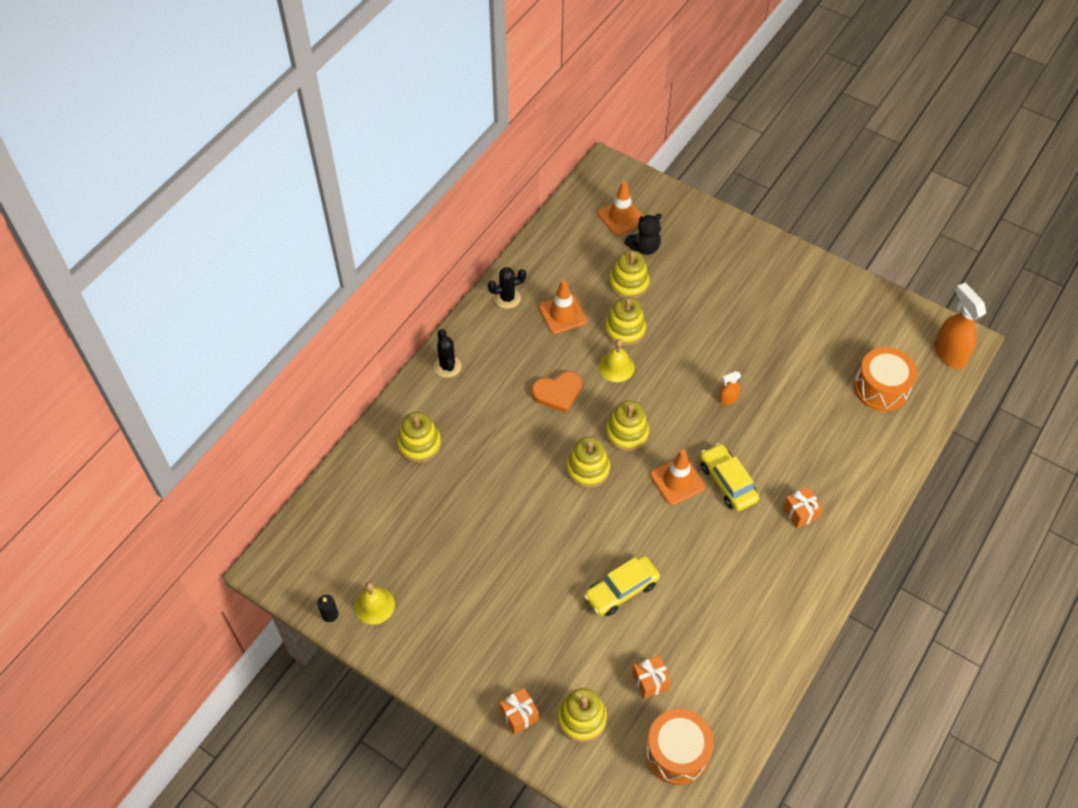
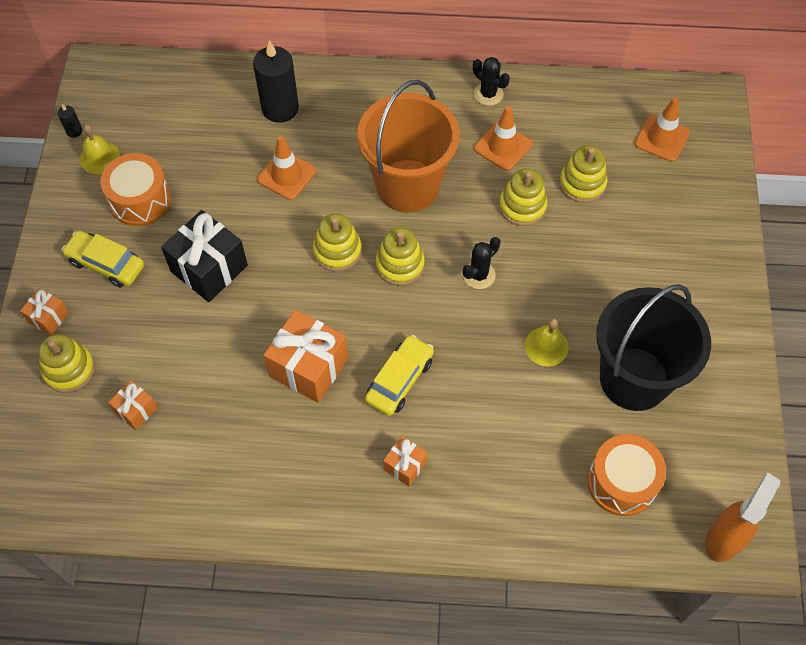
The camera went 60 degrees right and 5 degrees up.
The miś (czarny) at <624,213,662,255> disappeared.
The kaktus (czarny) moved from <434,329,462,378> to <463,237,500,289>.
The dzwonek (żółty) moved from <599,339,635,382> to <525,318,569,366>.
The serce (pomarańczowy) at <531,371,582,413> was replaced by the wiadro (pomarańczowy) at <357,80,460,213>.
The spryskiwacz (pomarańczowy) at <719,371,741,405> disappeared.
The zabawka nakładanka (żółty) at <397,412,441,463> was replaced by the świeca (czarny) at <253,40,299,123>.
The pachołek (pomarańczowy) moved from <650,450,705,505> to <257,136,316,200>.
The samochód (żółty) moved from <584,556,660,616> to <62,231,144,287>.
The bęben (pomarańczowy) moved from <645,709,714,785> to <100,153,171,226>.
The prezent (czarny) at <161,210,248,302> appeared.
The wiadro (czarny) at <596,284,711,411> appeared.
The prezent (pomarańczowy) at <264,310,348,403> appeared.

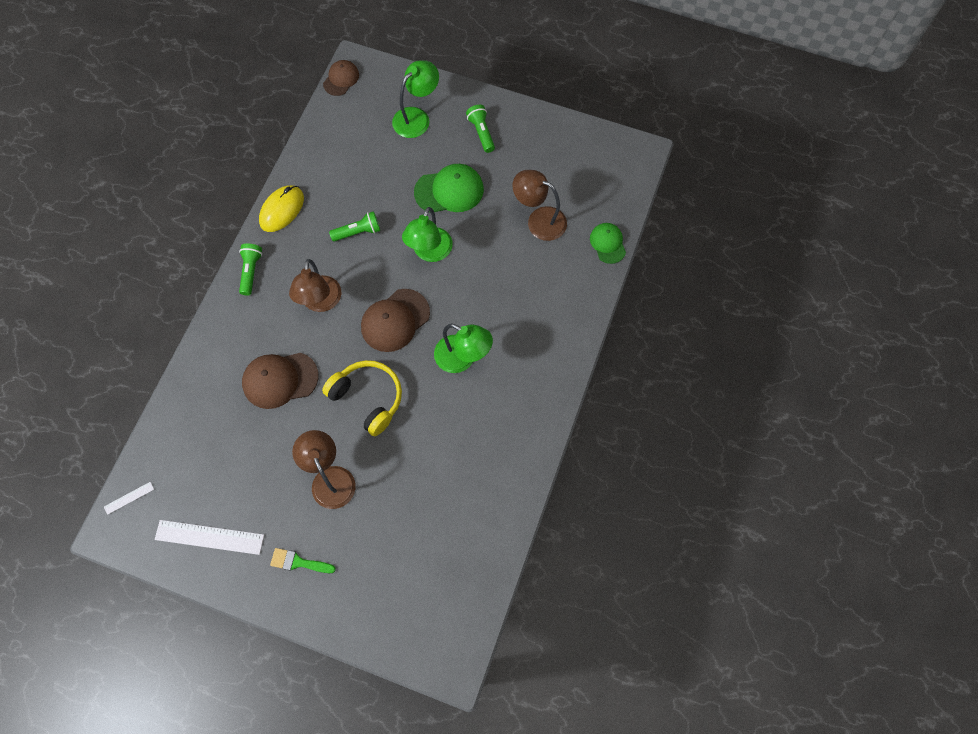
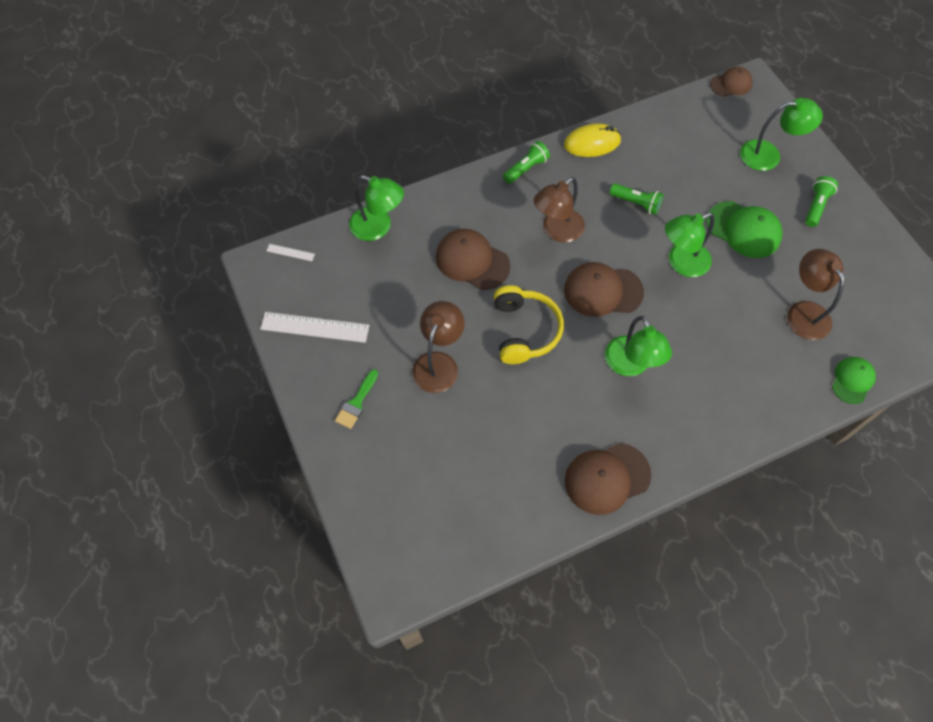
The camera went 45 degrees right and 5 degrees down.
The linijka (biały) at <155,520,264,555> turned 45 degrees counterclockwise.
The pędzel (zielony) at <270,548,336,573> turned 120 degrees counterclockwise.
The lampka (zielony) at <349,175,404,241> appeared.
The czapka (brązowy) at <565,443,651,515> appeared.

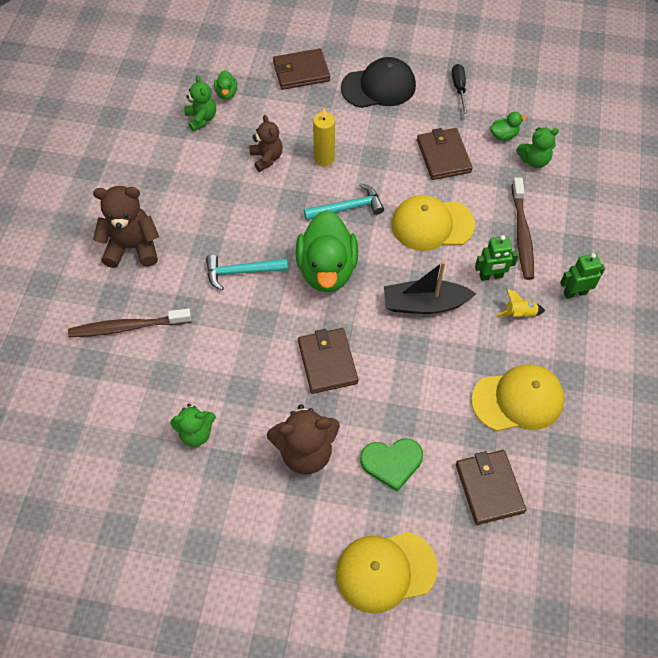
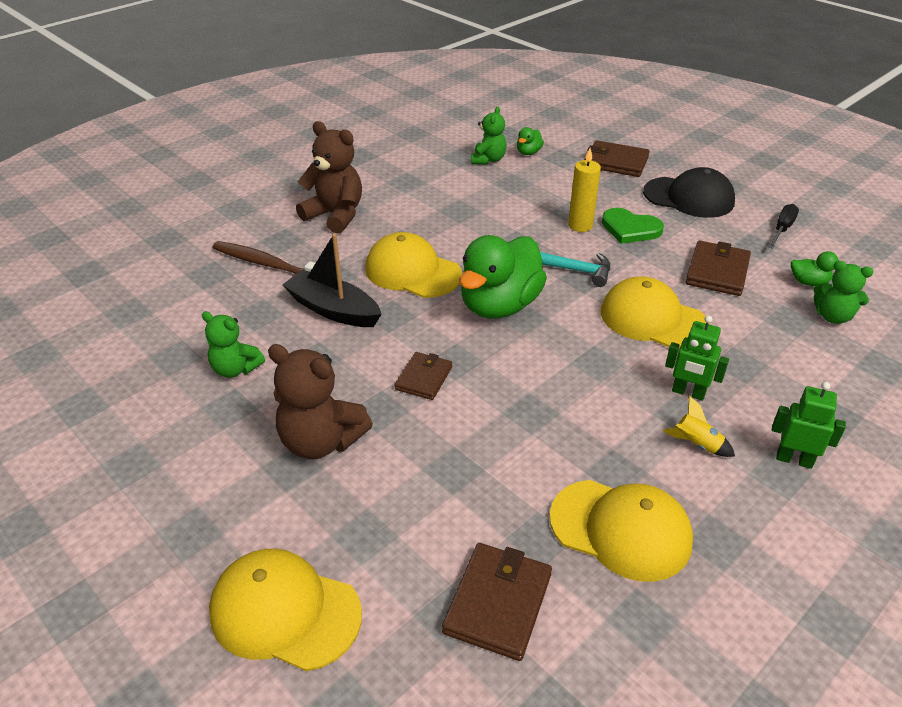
The camera went 35 degrees right and 20 degrees down.
The miś (brązowy) at <249,115,283,172> disappeared.
The szczoteczka do zębów (brązowy) at <512,177,534,280> disappeared.
The młotek (turkusowy) at <206,255,288,290> was replaced by the czapka (żółty) at <365,232,462,298>.
The łódka (czarny) moved from <384,261,476,314> to <282,234,382,327>.
The portfel (brązowy) at <298,328,358,394> changed to 0.66 times the size.
The serce (zielony) moved from <360,438,423,491> to <602,208,664,244>.

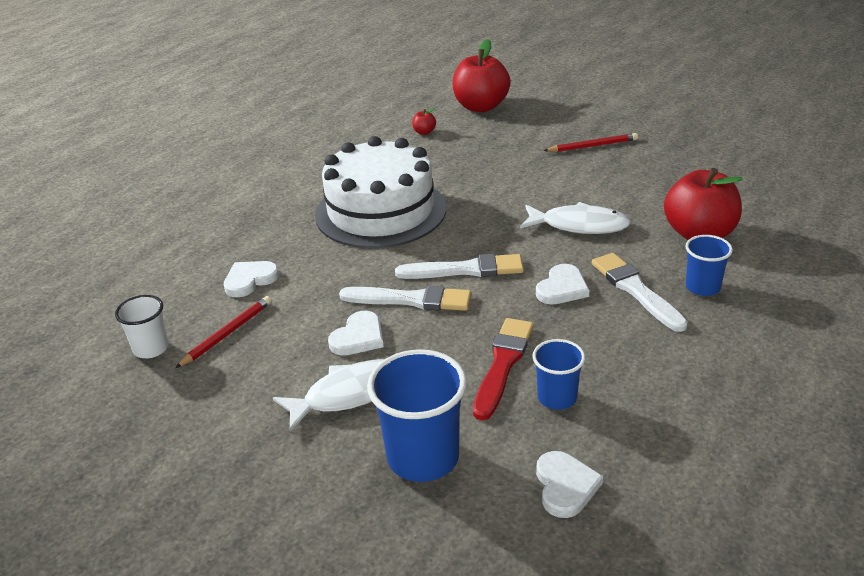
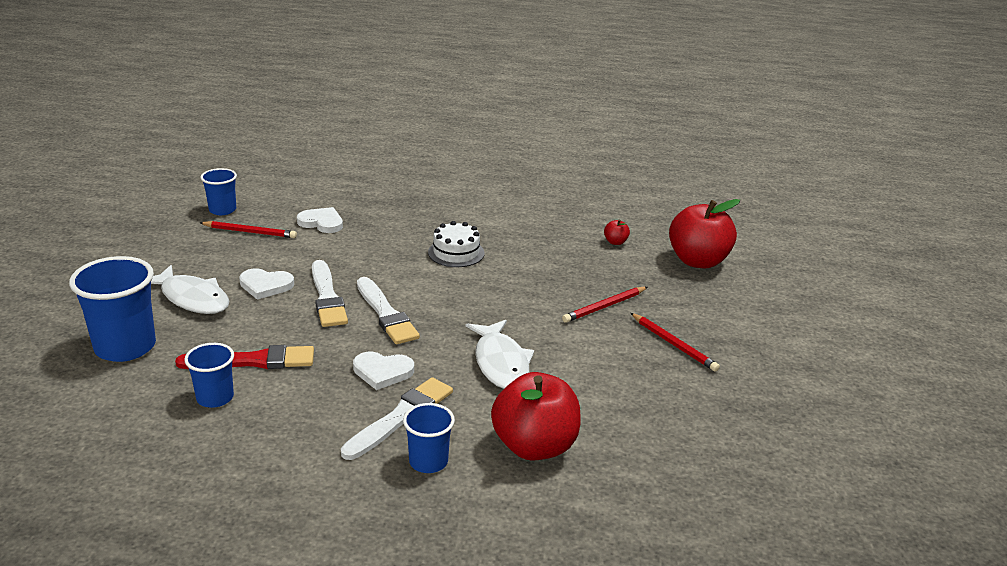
The camera went 60 degrees right and 5 degrees down.
The tort (biały) at <315,136,446,248> changed to 0.45 times the size.
The szklanka (biały) at <115,295,169,358> became the szklanka (niebieski) at <200,168,237,215>.
The serce (biały) at <536,451,603,518> disappeared.
The ołówek (czerwony) at <562,287,647,323> appeared.

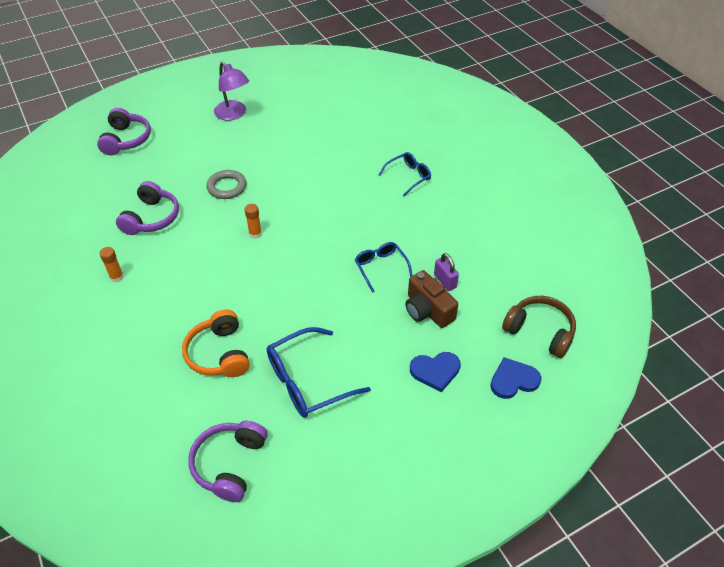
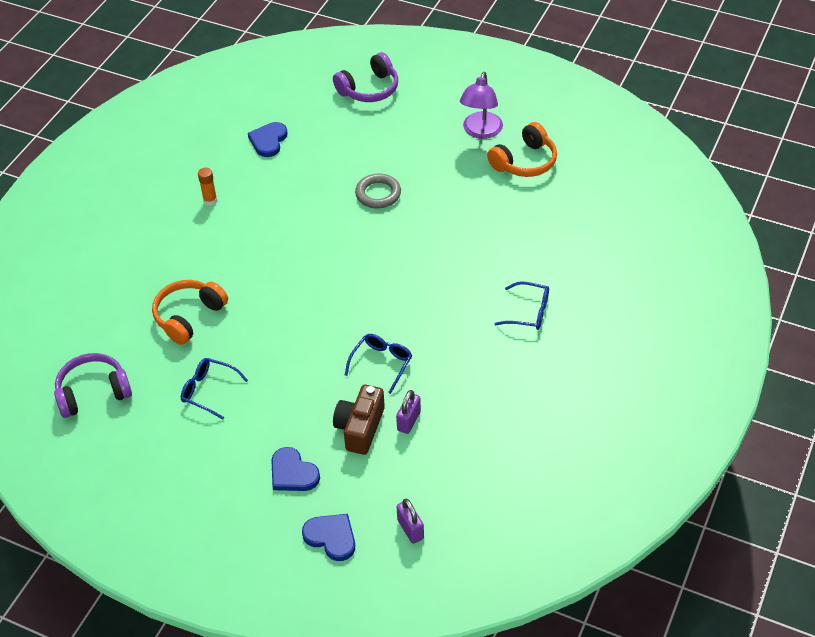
The camera went 55 degrees right and 0 degrees up.
The słuchawki (fioletowy) at <116,181,179,235> disappeared.
The klej w sztyfcie (pomarańczowy) at <245,204,262,238> disappeared.
The słuchawki (brązowy) at <502,296,576,358> was replaced by the kłódka (fioletowy) at <397,499,424,544>.
The okulary (niebieski) at <267,327,371,418> changed to 0.61 times the size.
The serce (niebieski) at <248,122,288,157> appeared.
The słuchawki (pomarańczowy) at <487,122,557,177> appeared.

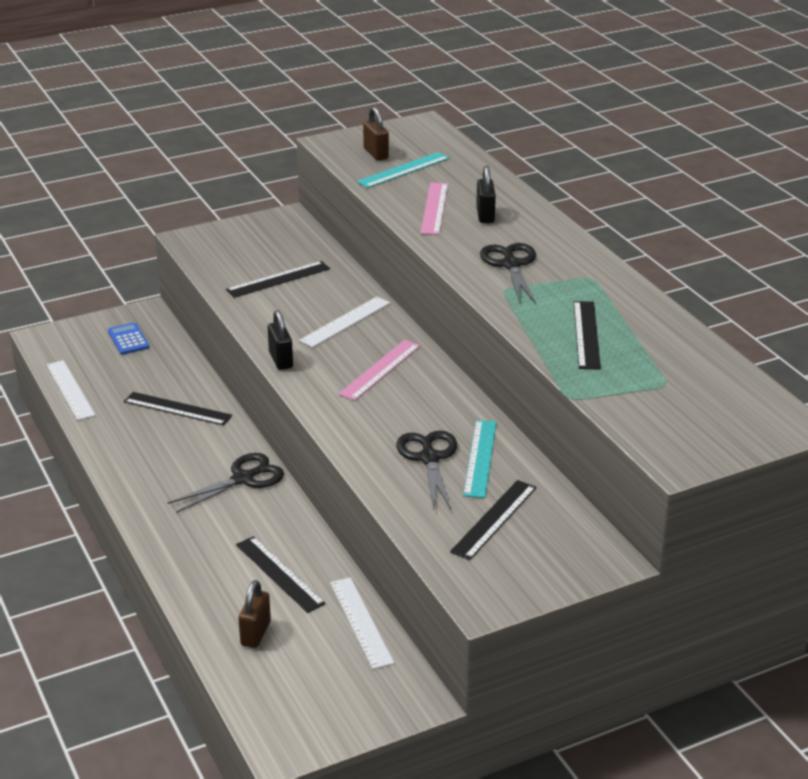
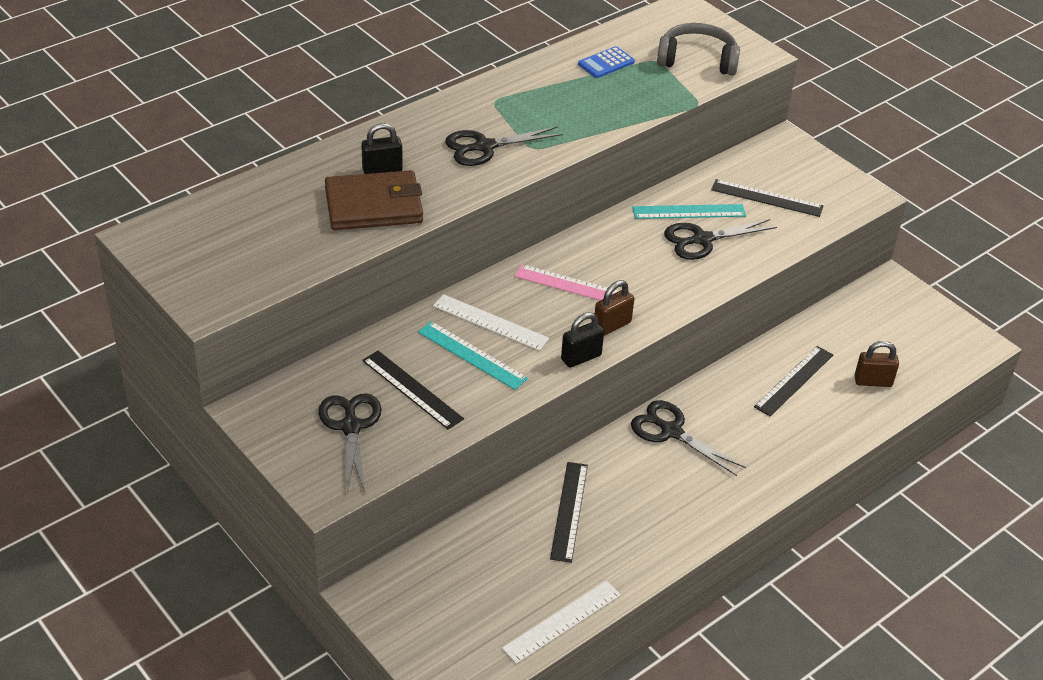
The camera went 105 degrees left and 10 degrees up.
The kłódka (brązowy) moved from <363,107,389,160> to <595,280,634,336>.
The linijka (turkusowy) moved from <357,152,450,188> to <418,321,528,390>.
The linijka (różowy) at <420,183,448,235> was replaced by the portfel (brązowy) at <325,170,423,230>.
The linijka (czarny) at <573,301,601,370> disappeared.
The kalkulator (niebieski) moved from <108,323,149,355> to <578,46,635,78>.
The linijka (biały) at <330,577,394,669> disappeared.
The słuchawki (szary) at <657,23,740,75> appeared.
The nożyczki (czarny) at <318,393,382,493> appeared.

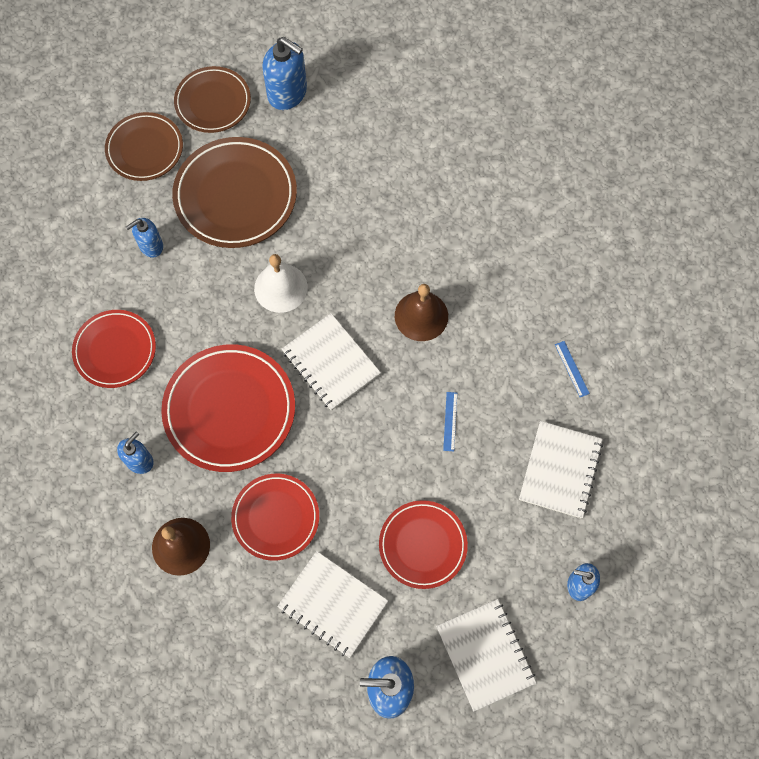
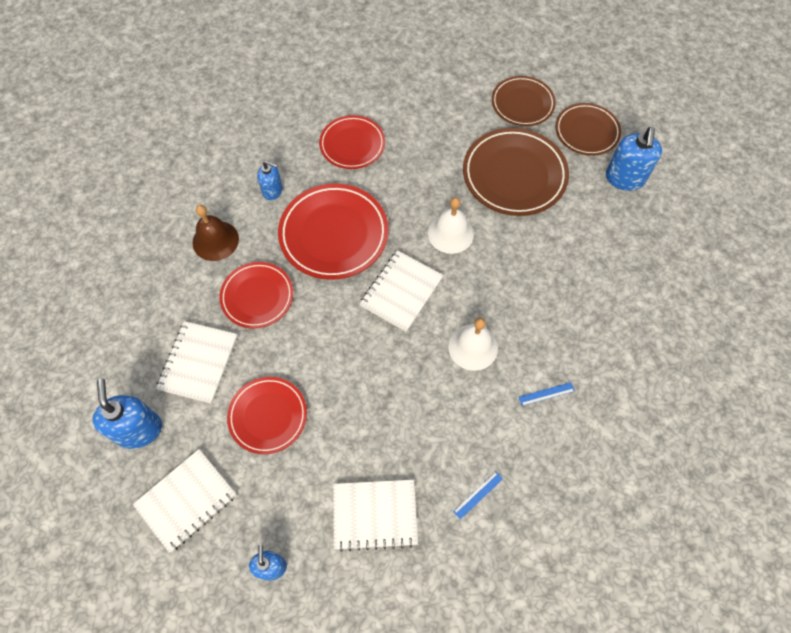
The camera went 70 degrees right and 5 degrees down.
The dozownik mydła (niebieski) at <126,218,163,257> disappeared.
The dzwonek (brązowy) at <395,284,448,341> became the dzwonek (biały) at <448,318,498,371>.
The linijka (niebieski) moved from <443,392,457,451> to <519,382,575,406>.

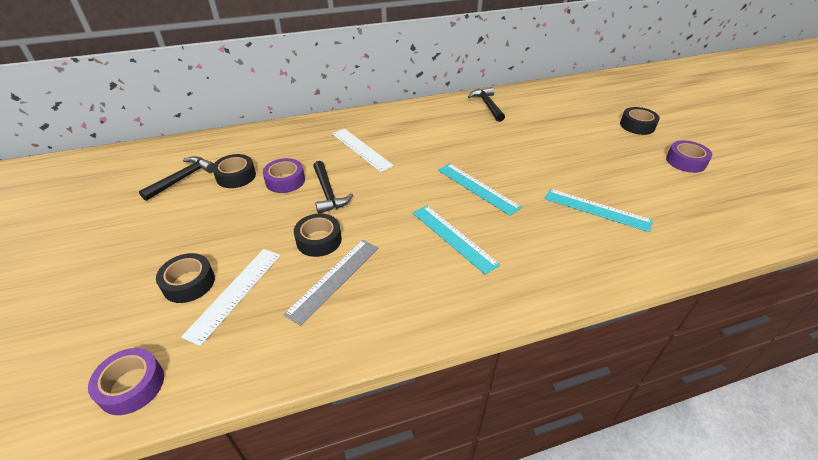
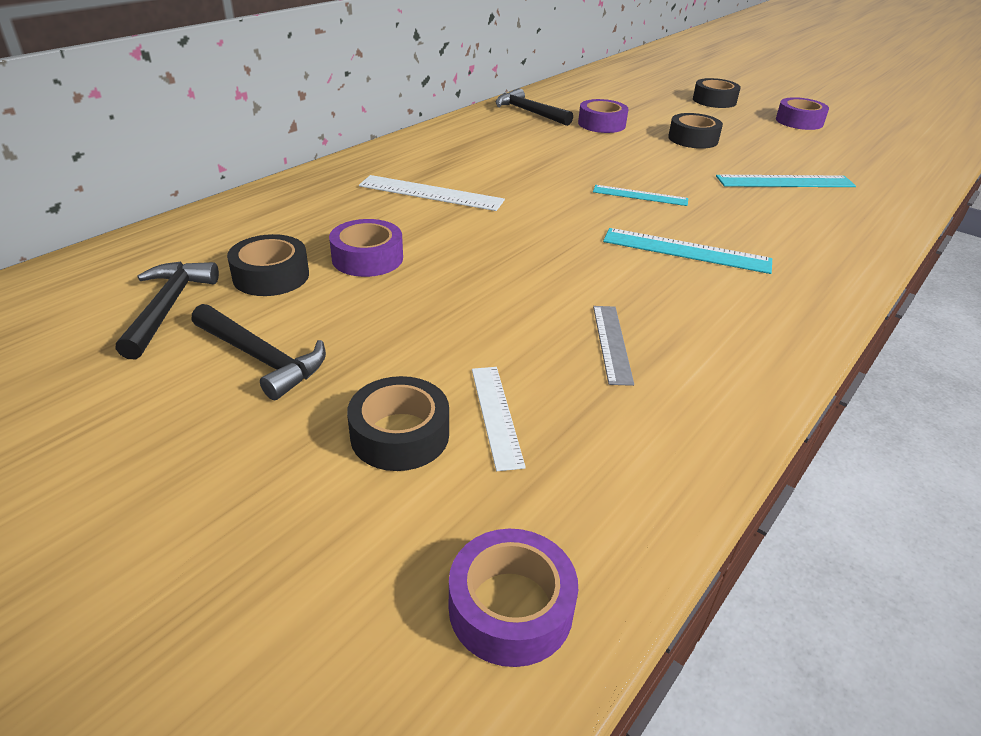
The camera went 35 degrees left and 5 degrees down.
The młotek (czarny) moved from <313,161,353,214> to <191,304,326,400>.
The linijka (turkusowy) at <438,163,522,216> changed to 0.65 times the size.
The taśma klejąca (czarny) moved from <294,214,342,257> to <668,113,723,149>.
The linijka (szary) at <283,240,378,326> changed to 0.65 times the size.
The linijka (biały) at <181,249,281,346> changed to 0.65 times the size.
The taśma klejąca (fioletowy) at <578,99,628,133> appeared.

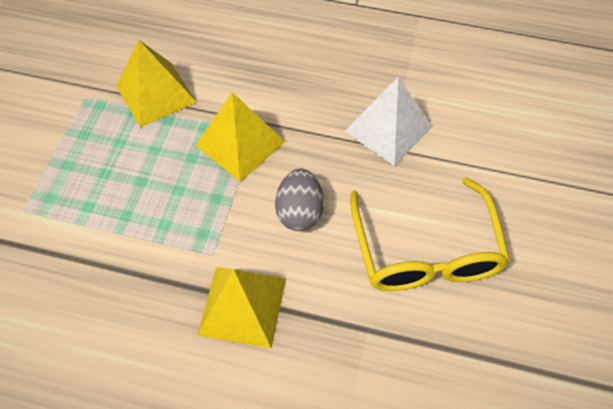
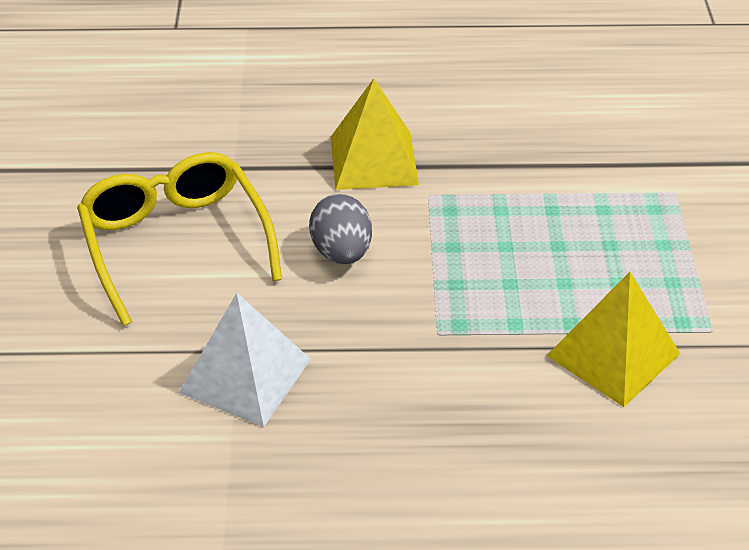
The camera went 165 degrees right and 15 degrees down.
The piramida (żółty) at <195,92,285,182> disappeared.

